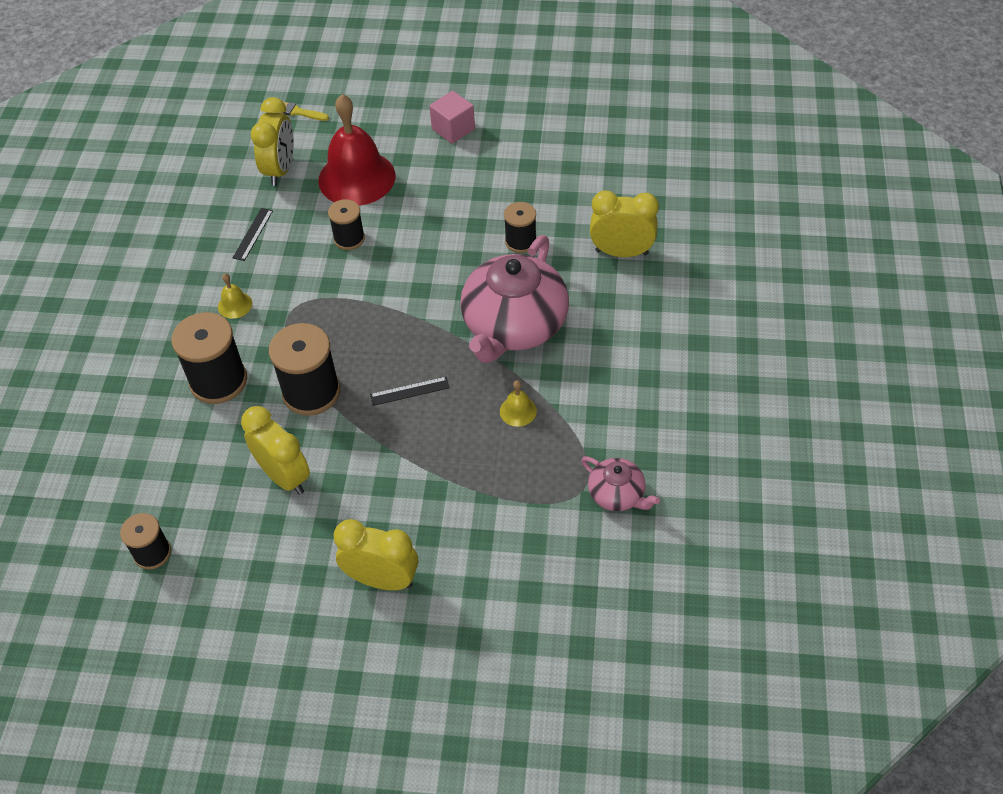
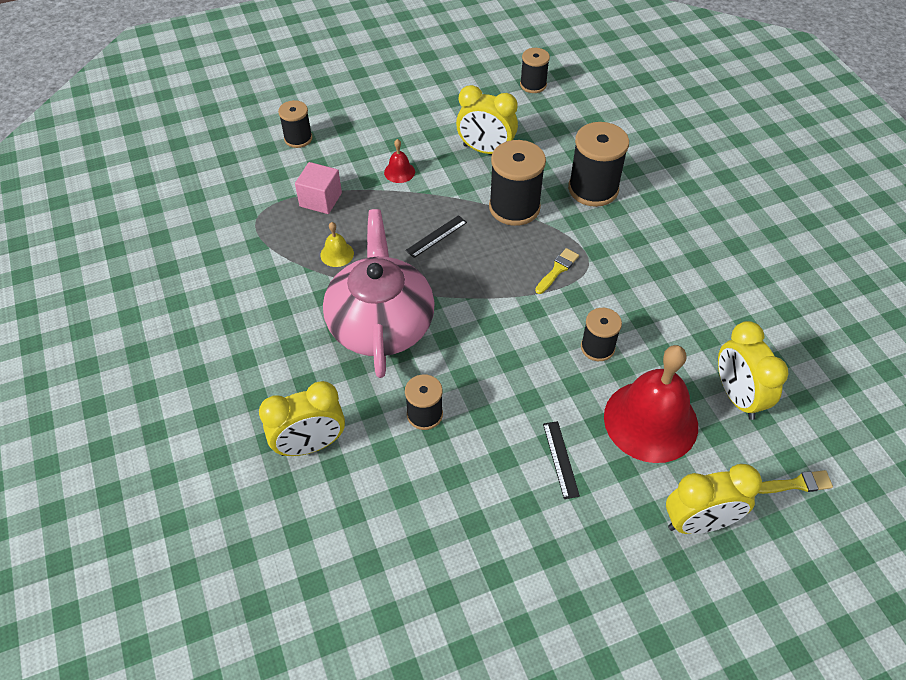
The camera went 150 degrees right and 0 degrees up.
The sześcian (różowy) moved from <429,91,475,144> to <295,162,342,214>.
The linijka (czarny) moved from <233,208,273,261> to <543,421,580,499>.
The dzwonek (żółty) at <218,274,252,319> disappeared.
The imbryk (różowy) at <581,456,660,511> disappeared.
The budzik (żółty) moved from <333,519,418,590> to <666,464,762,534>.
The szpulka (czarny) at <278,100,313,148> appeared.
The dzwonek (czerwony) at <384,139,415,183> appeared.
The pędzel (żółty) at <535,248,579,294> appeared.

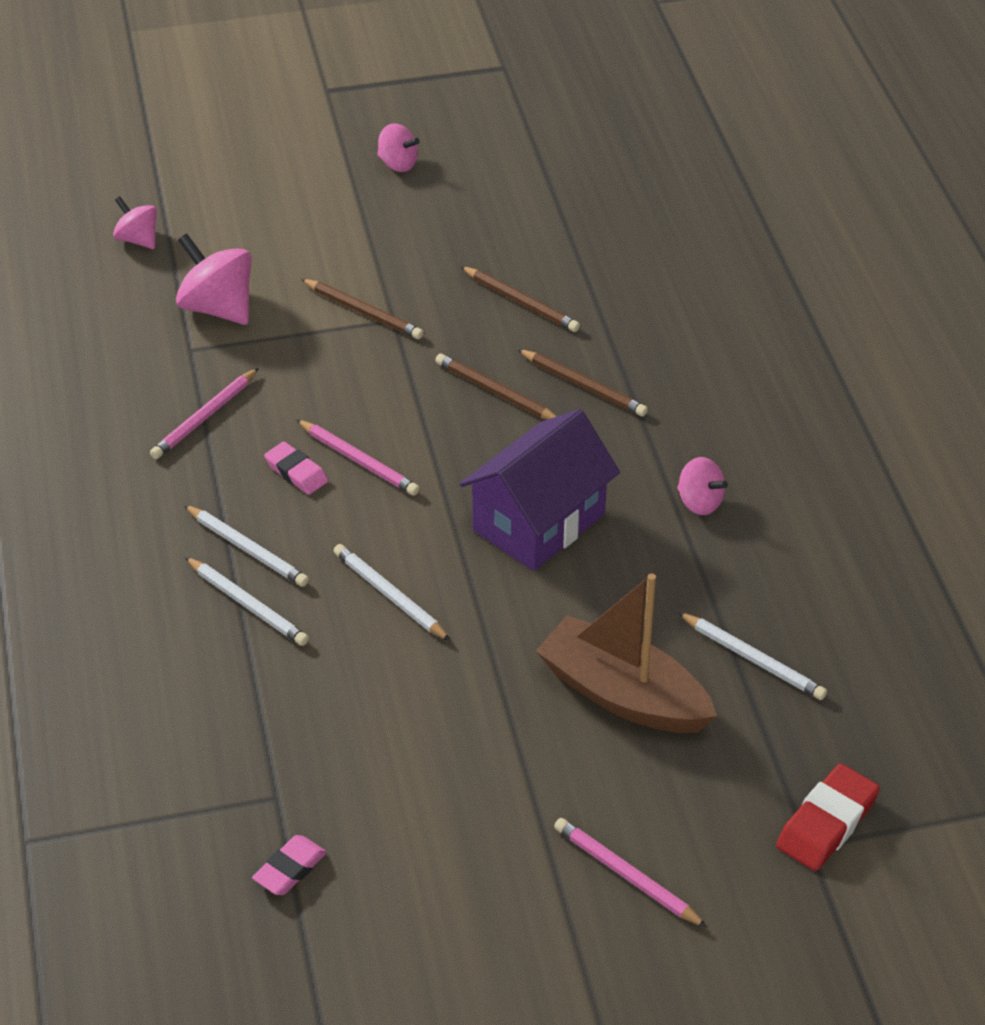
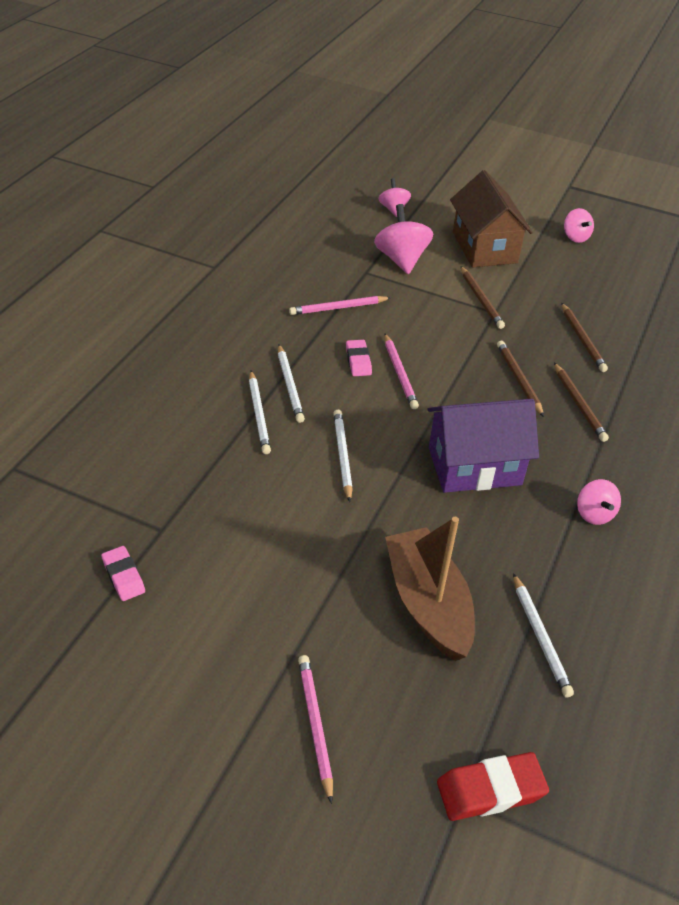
The camera went 35 degrees right and 0 degrees up.
The gumka do mazania (różowy) at <252,835,327,895> turned 75 degrees clockwise.
The domek (brązowy) at <450,170,533,268> appeared.

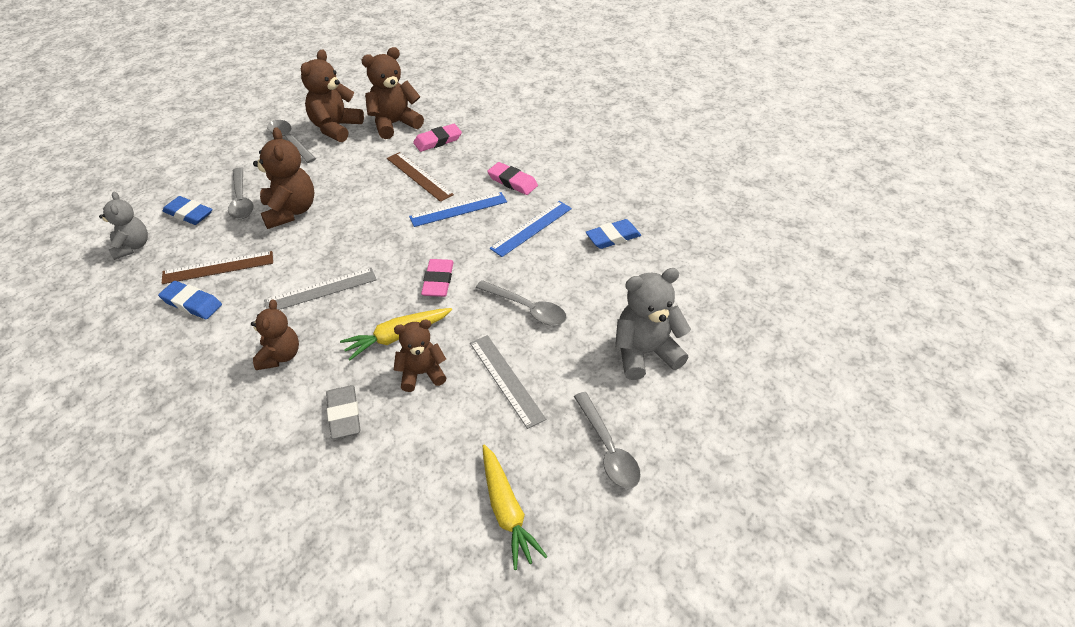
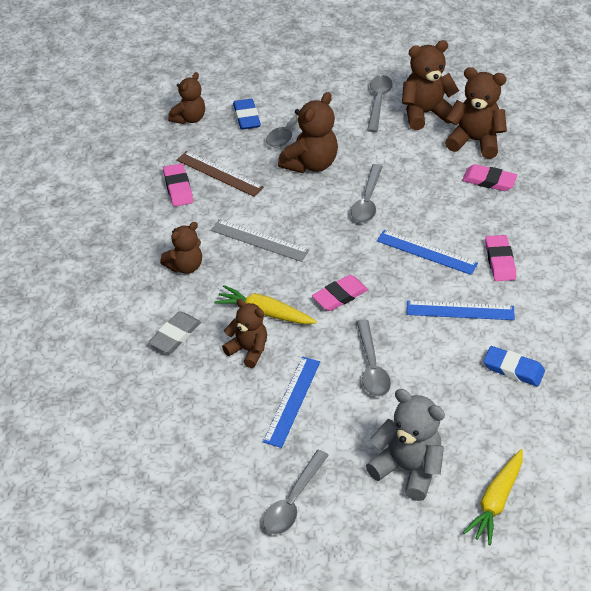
The camera went 50 degrees right and 0 degrees up.
The linijka (brązowy) at <387,152,454,202> disappeared.
The miś (szary) at <99,191,148,260> became the miś (brązowy) at <168,72,205,124>.
The gumka do mazania (niebieski) at <158,281,222,319> became the gumka do mazania (różowy) at <163,164,193,206>.
The linijka (szary) at <470,335,546,429> became the linijka (niebieski) at <263,356,320,448>.
The marchewka (żółty) moved from <483,444,548,570> to <463,449,523,545>.
The łyżka (szary) at <351,164,383,223> appeared.

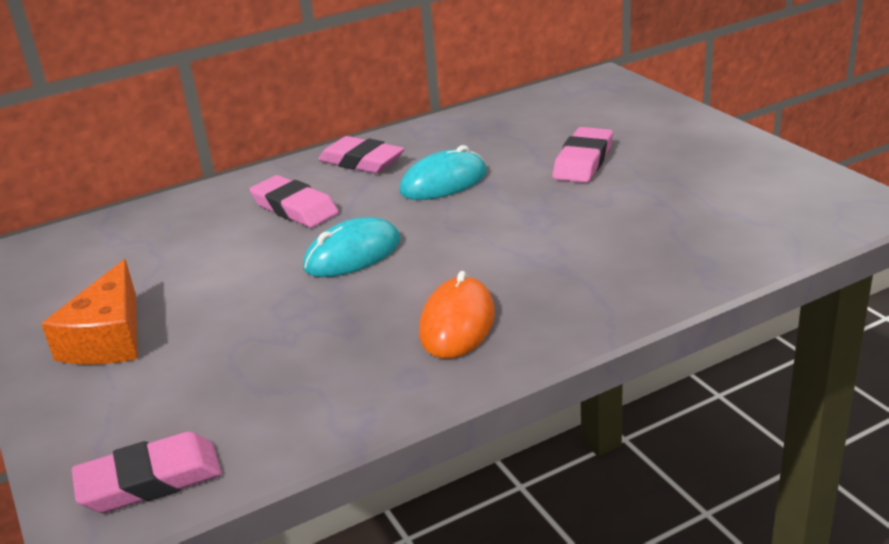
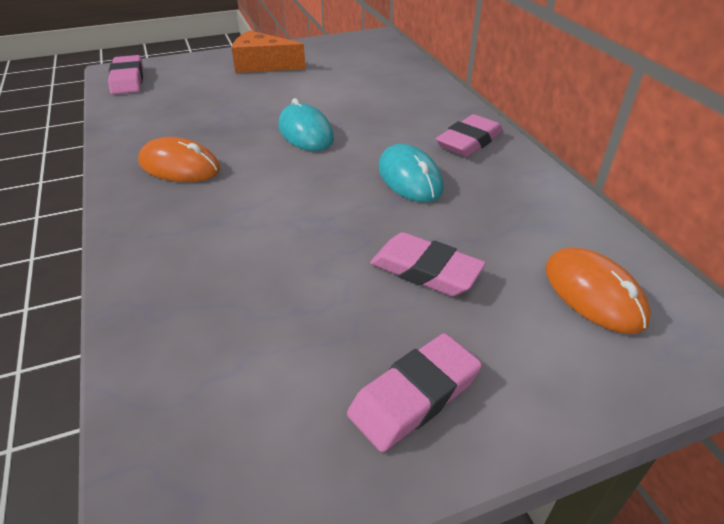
The camera went 95 degrees right and 10 degrees up.
The gumka do mazania (różowy) moved from <250,175,339,228> to <347,333,482,452>.
The myszka (pomarańczowy) at <545,248,651,334> appeared.

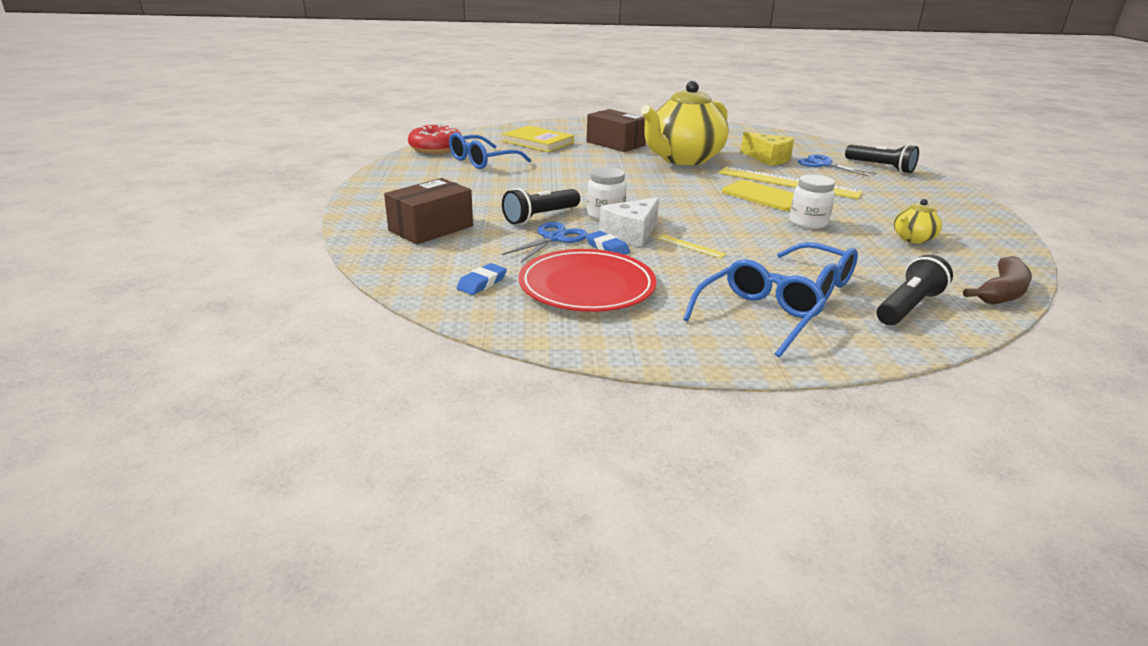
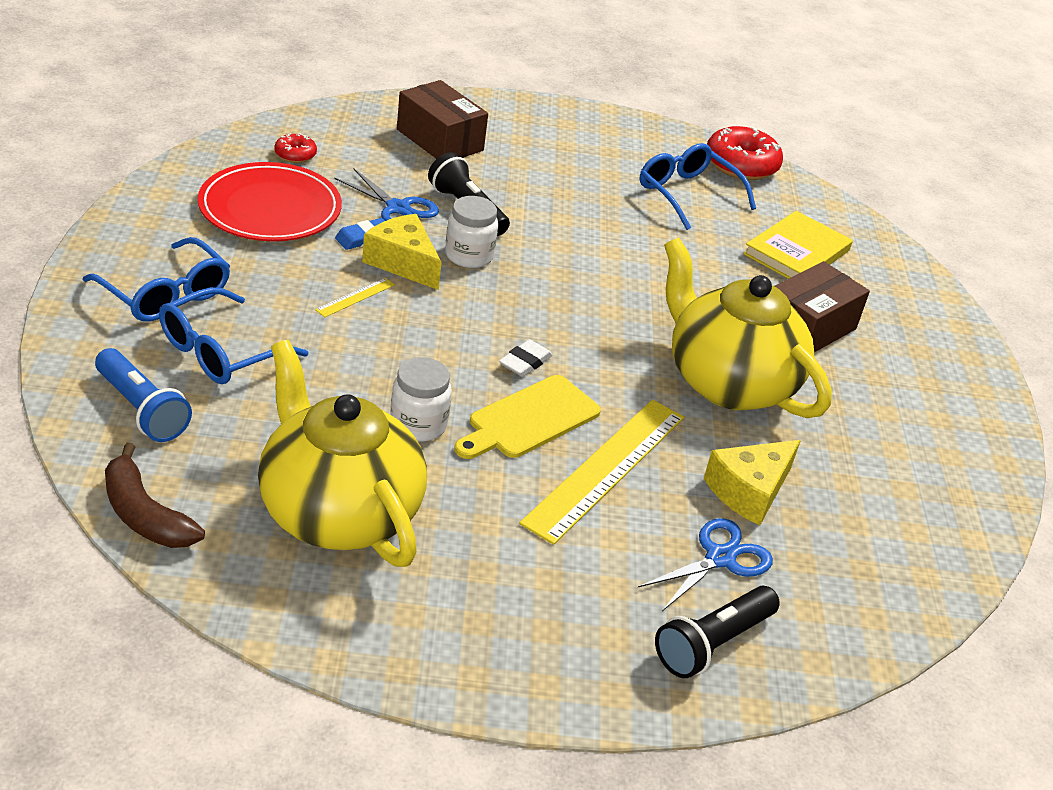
The camera went 90 degrees right and 10 degrees up.
The ser (biały) at <599,197,659,247> became the ser (żółty) at <362,214,442,290>.
The imbryk (żółty) at <894,199,942,244> changed to 2.37 times the size.
The latarka (czarny) at <877,254,953,325> became the latarka (niebieski) at <95,348,192,442>.
The gumka do mazania (niebieski) at <457,263,507,295> was replaced by the donut (czerwony) at <274,133,317,163>.
The gumka do mazania (biały) at <499,339,552,377> appeared.

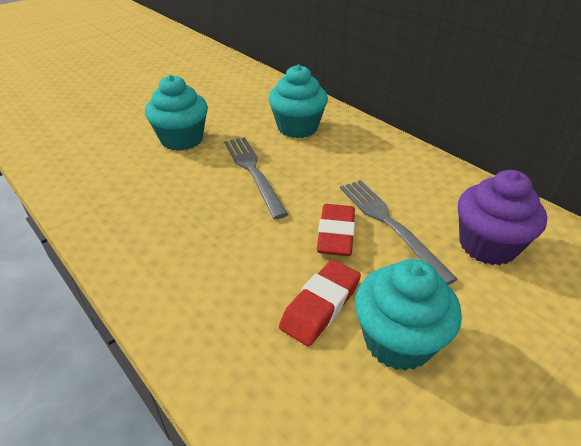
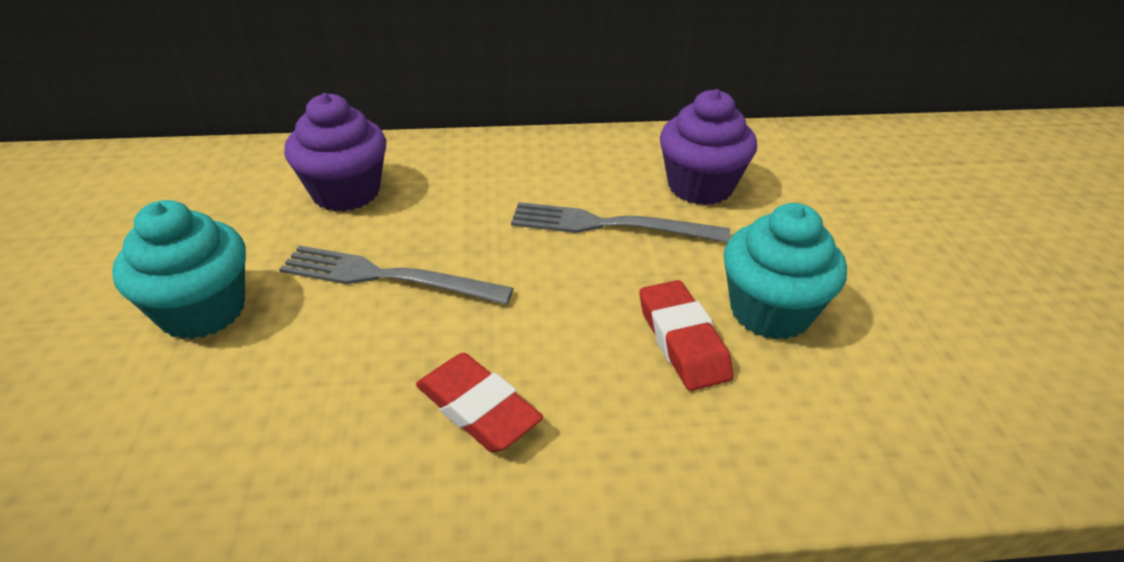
The camera went 55 degrees left and 0 degrees up.
The muffinka (turkusowy) at <268,64,328,138> became the muffinka (fioletowy) at <284,93,386,212>.
The gumka do mazania (czerwony) moved from <317,204,355,256> to <416,353,543,452>.

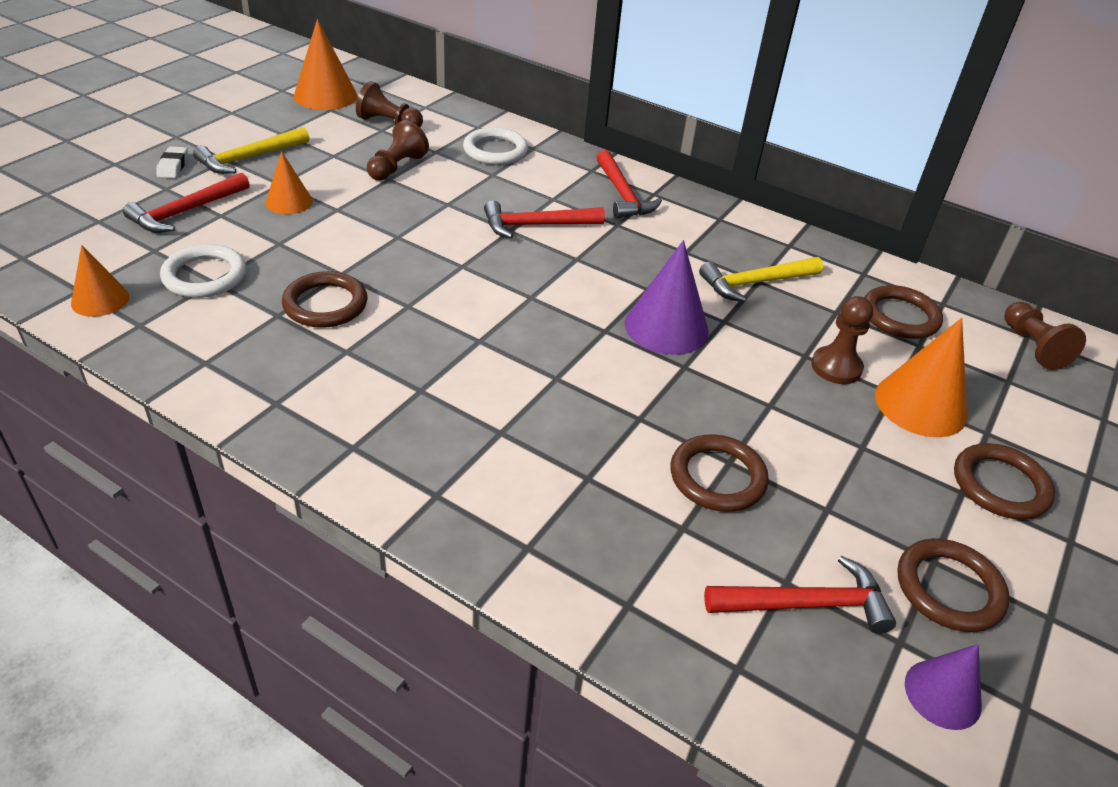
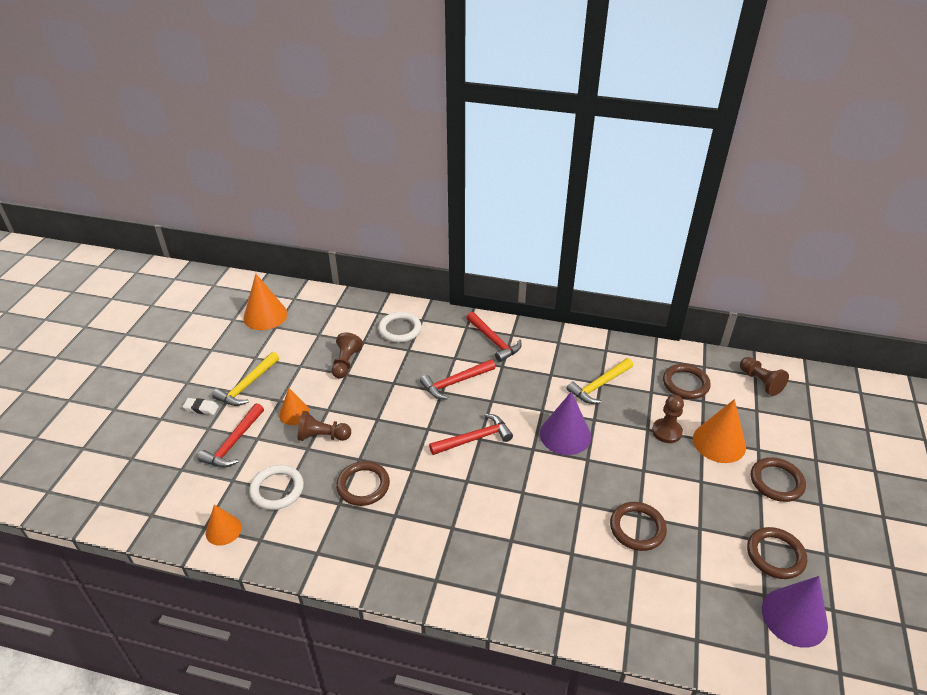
The camera went 15 degrees left and 0 degrees up.
The pionek (brązowy) moved from <356,81,423,127> to <298,411,351,441>.
The gumka do mazania (biały) at <156,146,188,178> turned 60 degrees counterclockwise.
The młotek (czerwony) moved from <704,556,896,634> to <429,413,513,455>.
The stożek (fioletowy) at <905,644,982,730> changed to 1.63 times the size.

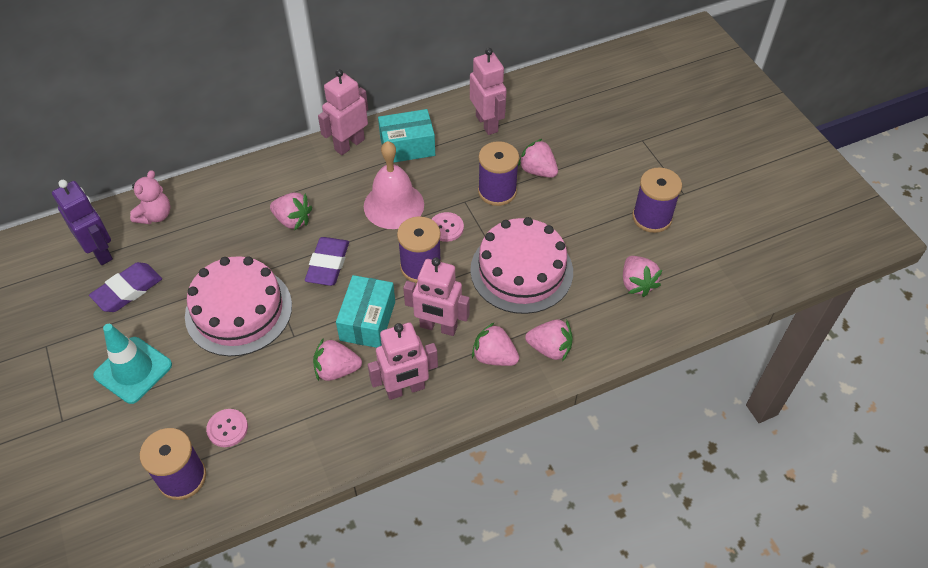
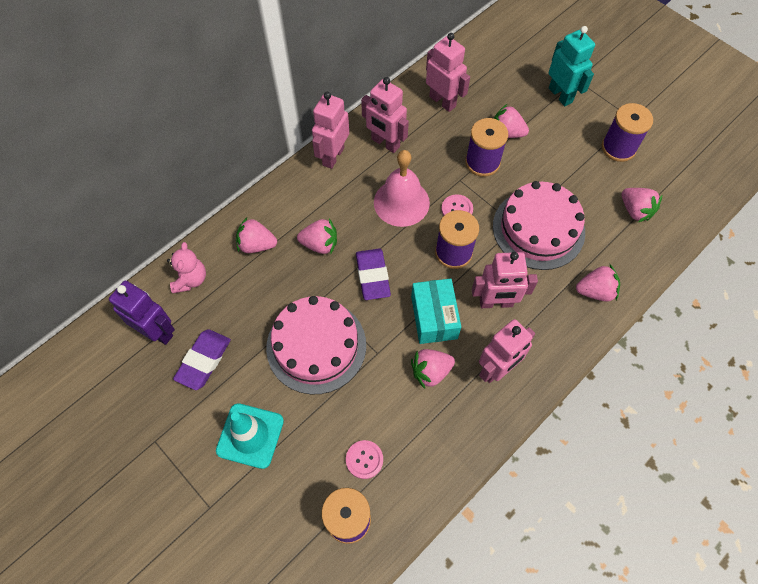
The camera went 20 degrees left and 10 degrees up.
The pudełko (turkusowy) at <378,109,435,163> was replaced by the robot (różowy) at <361,77,409,153>.
The truskawka (różowy) moved from <472,322,519,366> to <236,217,277,253>.
The robot (turkusowy) at <549,26,595,106> appeared.

